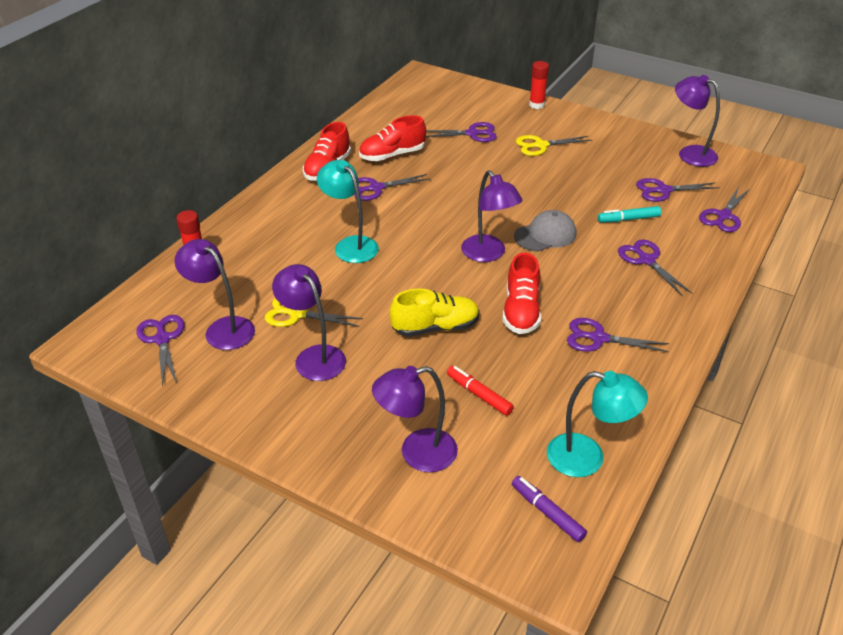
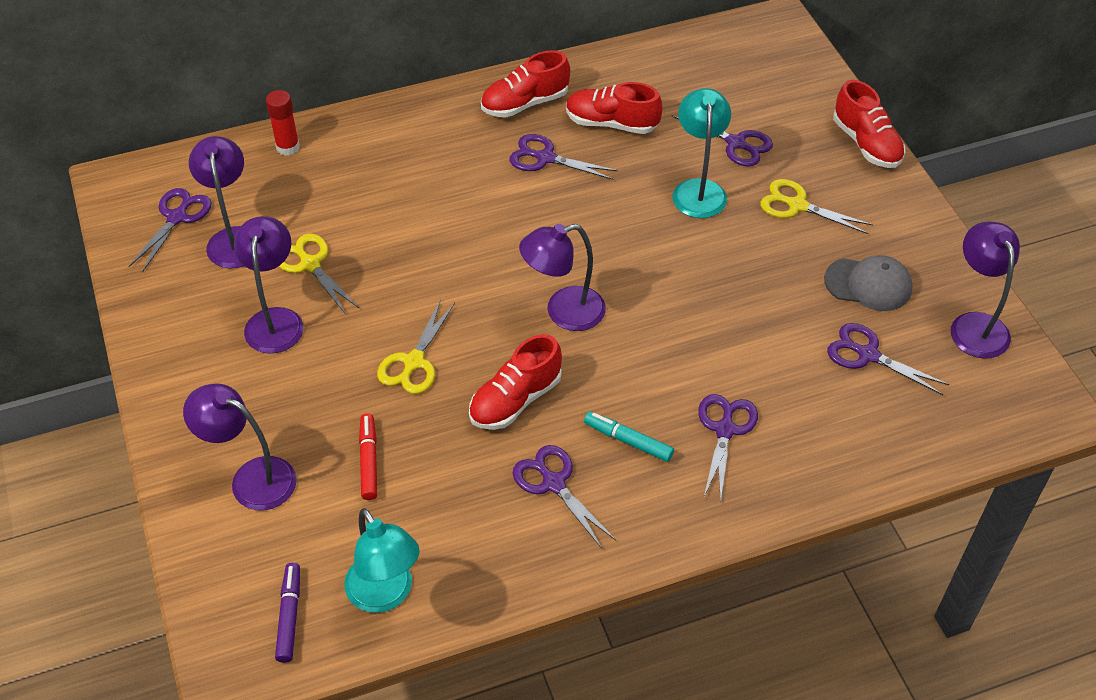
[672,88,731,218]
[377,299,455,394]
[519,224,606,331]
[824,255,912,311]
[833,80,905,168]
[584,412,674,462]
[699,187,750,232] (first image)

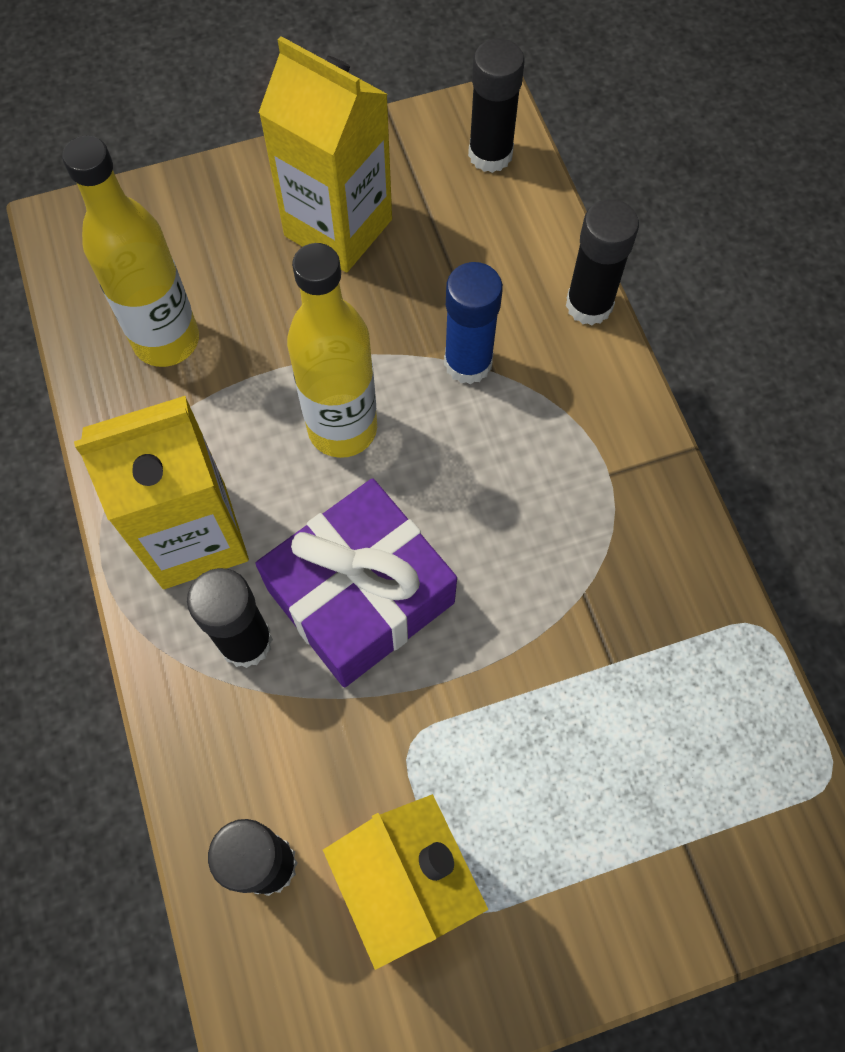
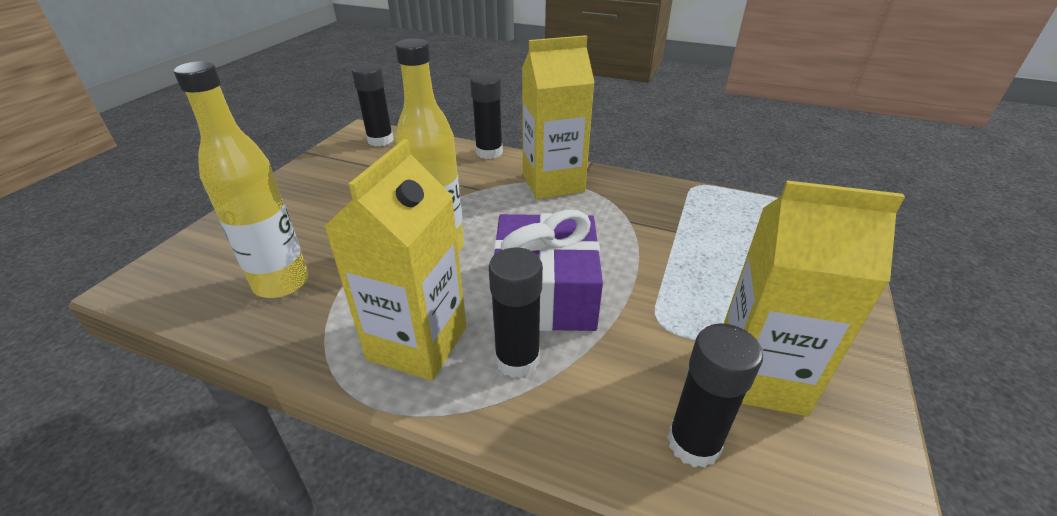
[522,35,595,199]
[444,262,503,385] (first image)

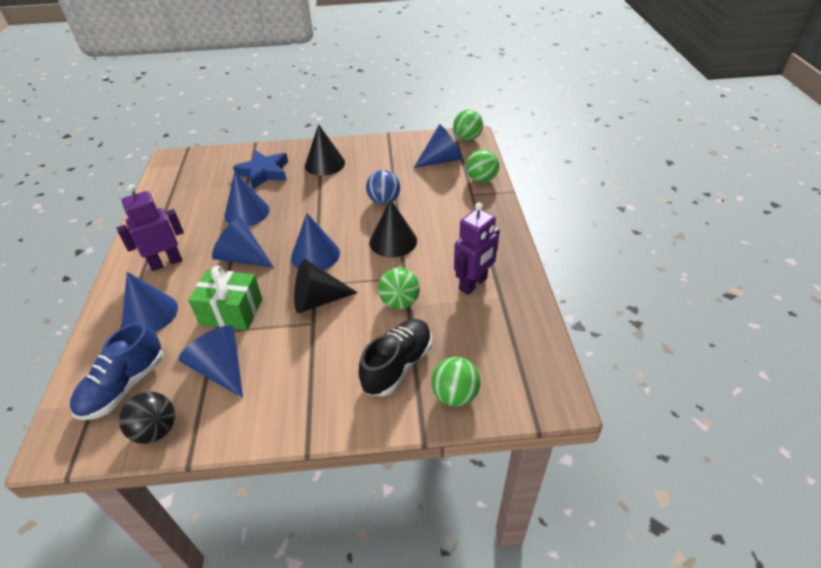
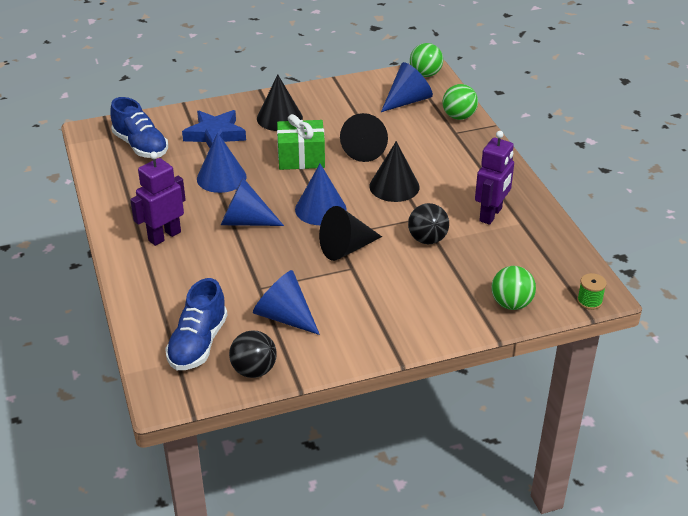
[122,272,178,332] (first image)
[277,114,325,170]
[359,319,432,396] (first image)
[340,113,388,162]
[408,203,449,244]
[110,97,168,158]
[577,273,607,310]

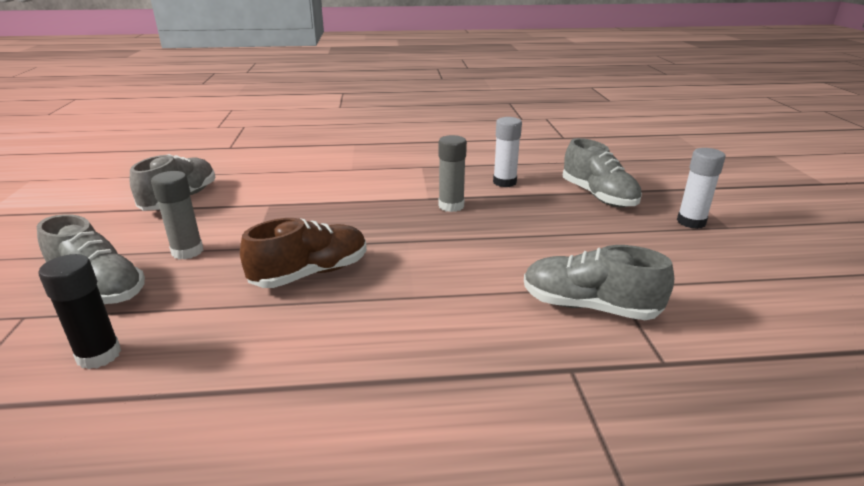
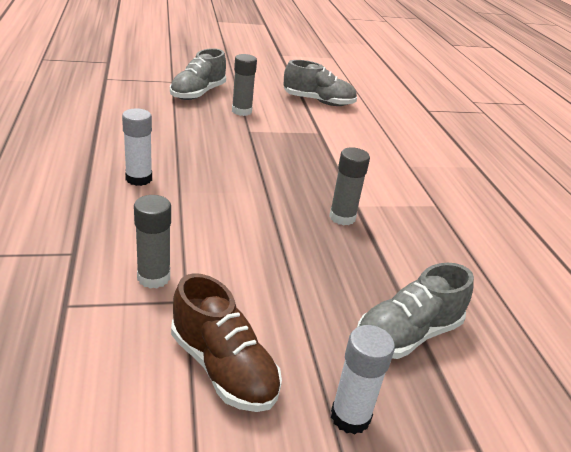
[38,254,121,369] (first image)
[171,273,282,412]
[122,108,152,186]
[134,195,171,289]

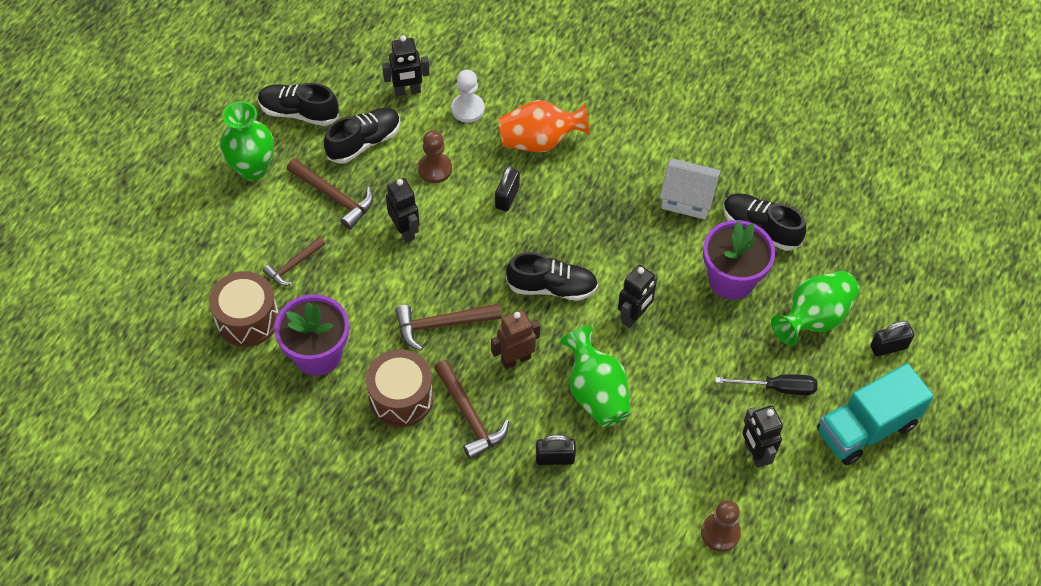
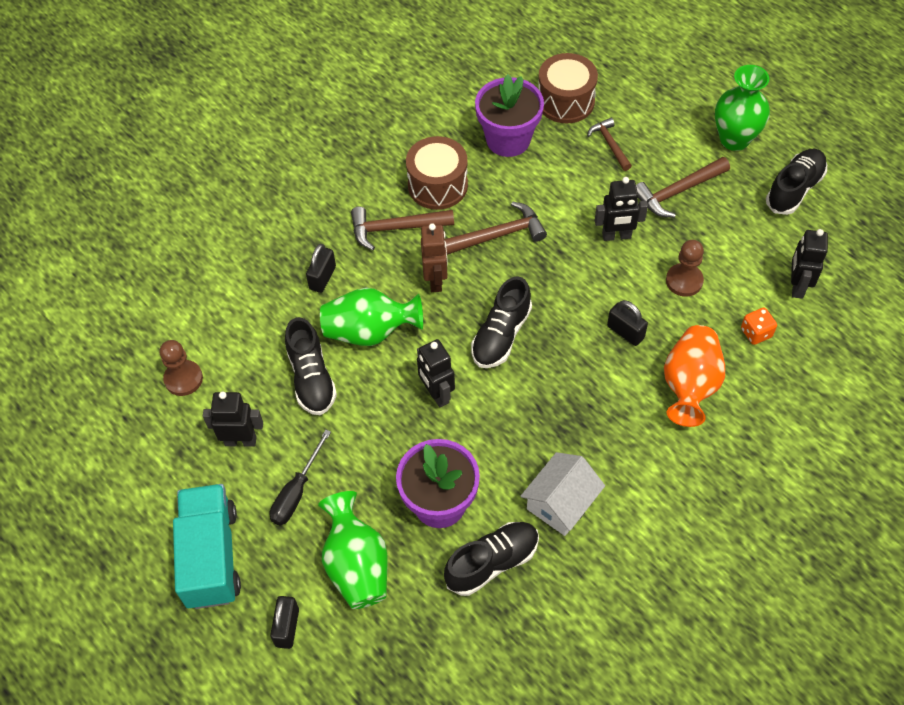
[285,317,337,415]
[445,201,547,255]
[741,308,777,345]

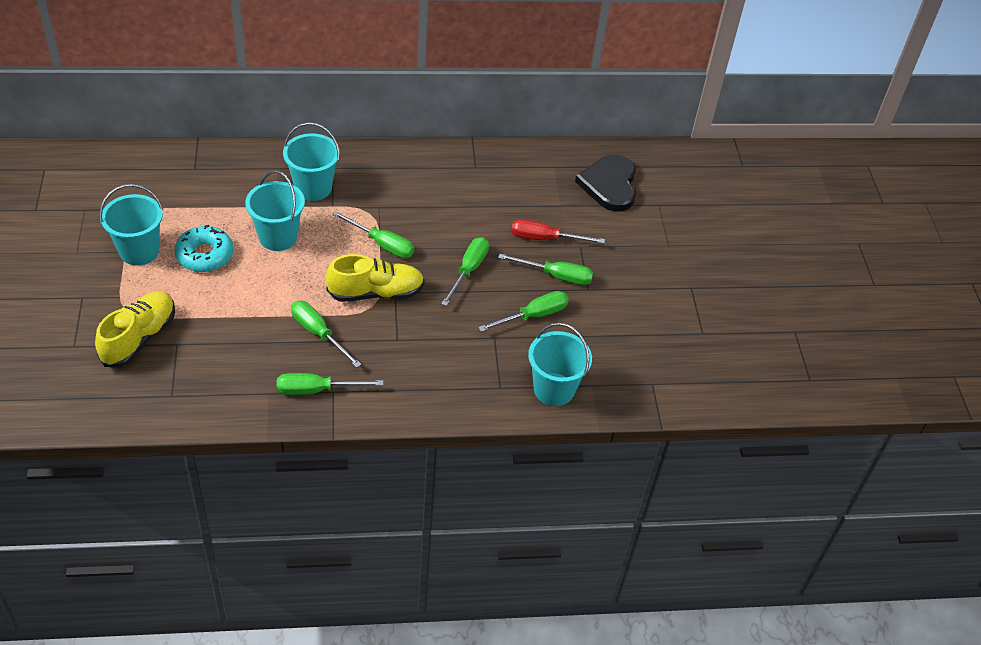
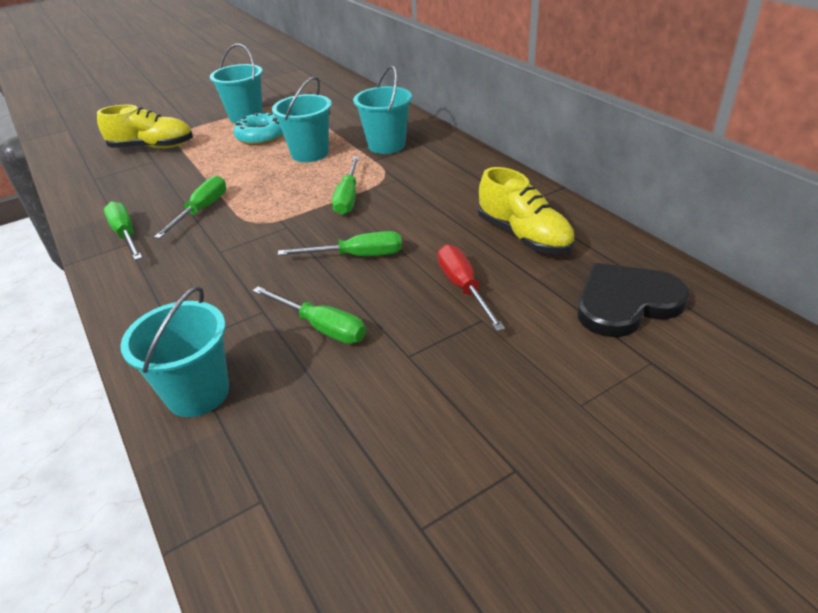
[478,167,575,254]
[498,254,593,285] (first image)

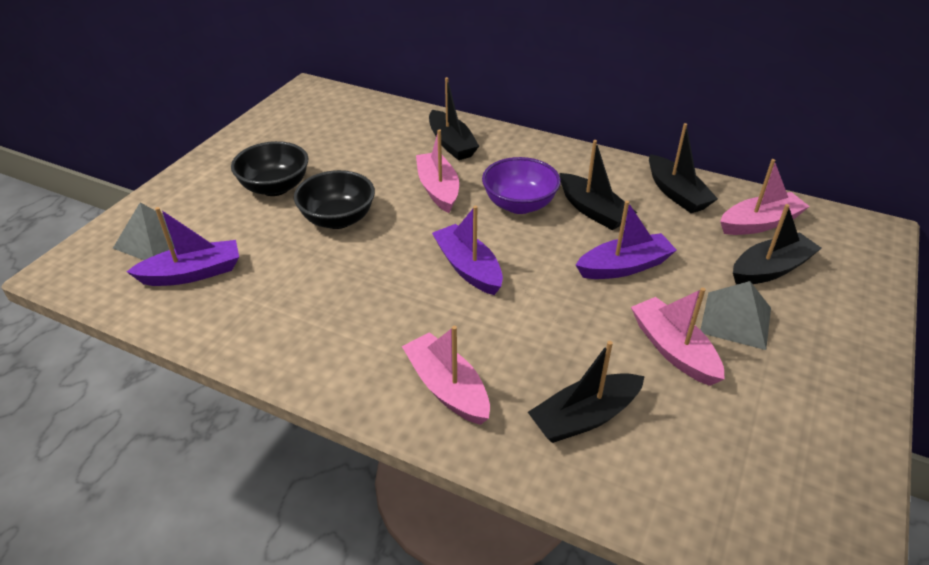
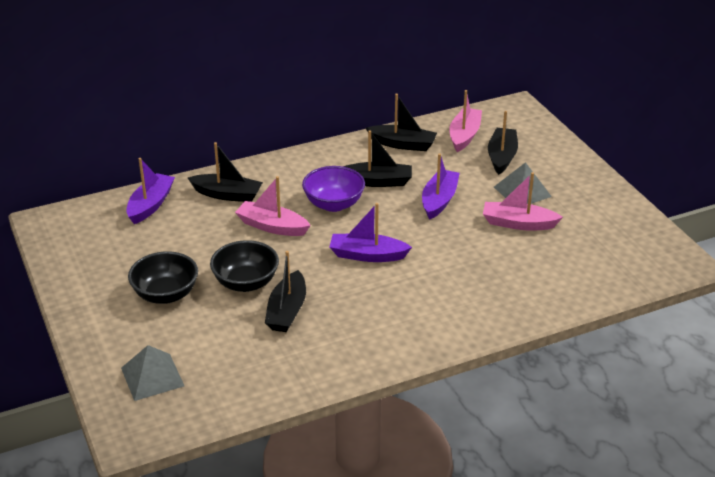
[126,158,175,224]
[402,326,490,425] (first image)
[265,251,306,332]

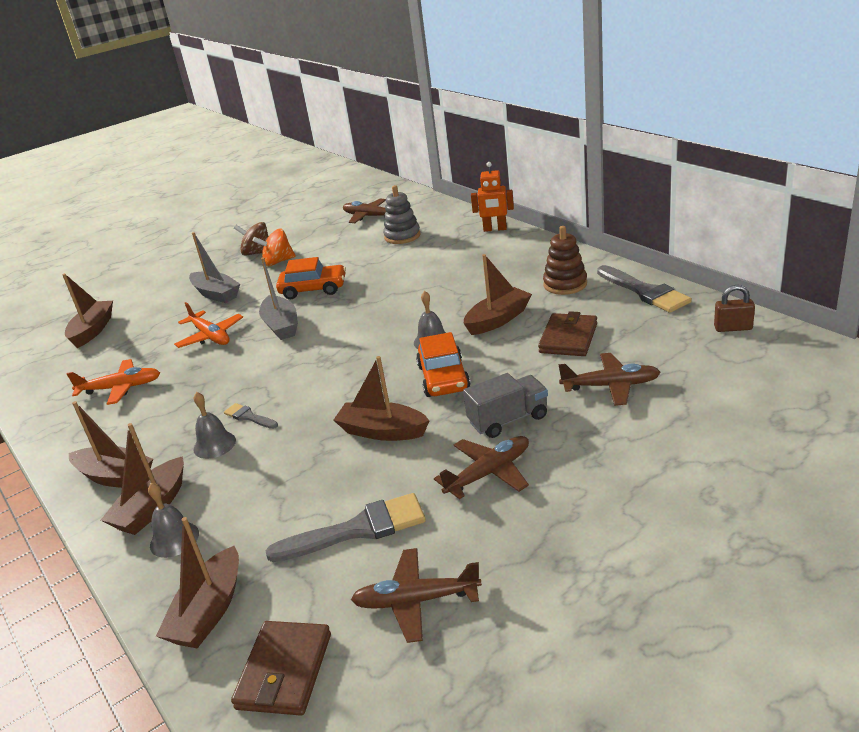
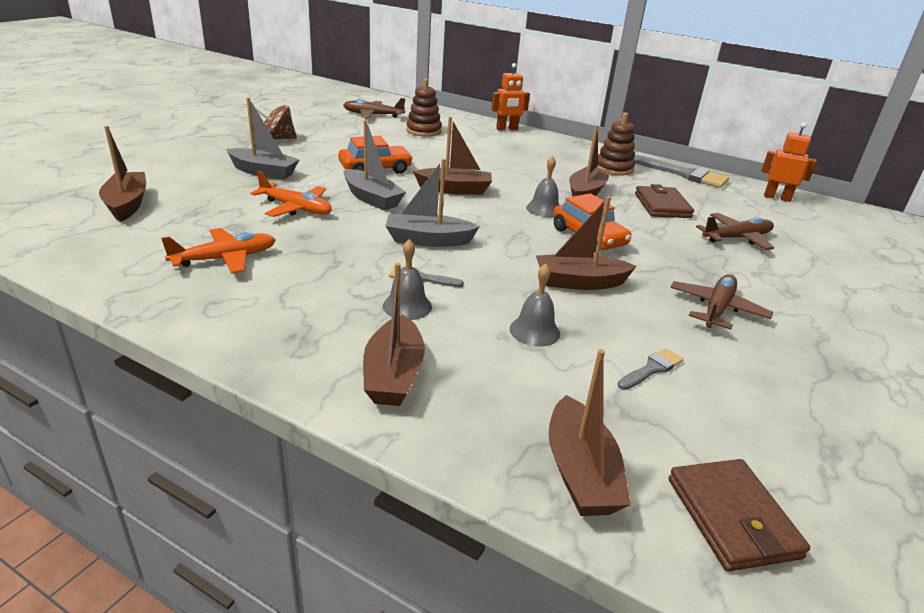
[413,117,492,195]
[510,263,560,347]
[252,228,296,266] (first image)
[618,348,684,390]
[351,548,482,643] (first image)
[406,78,442,137]
[463,373,548,438] (first image)
[762,122,817,202]
[386,159,480,247]

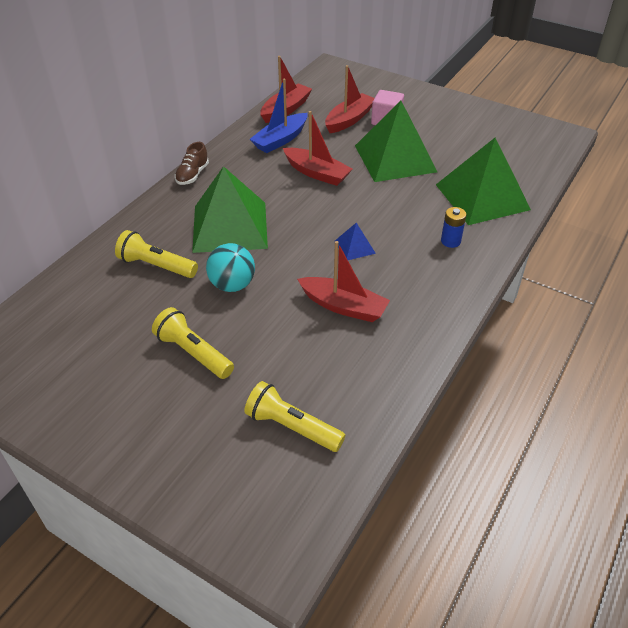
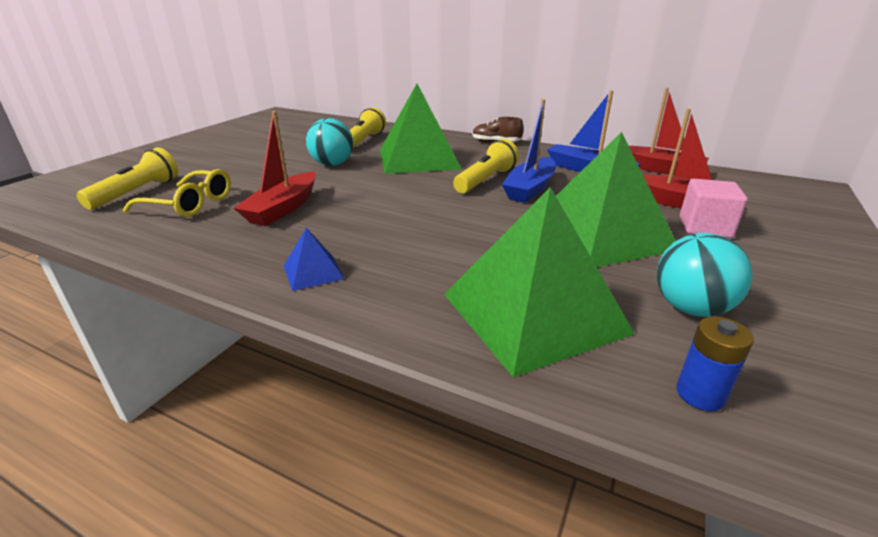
[453,139,519,193]
[502,99,556,203]
[284,228,345,291]
[676,316,754,411]
[123,169,231,217]
[657,233,753,317]

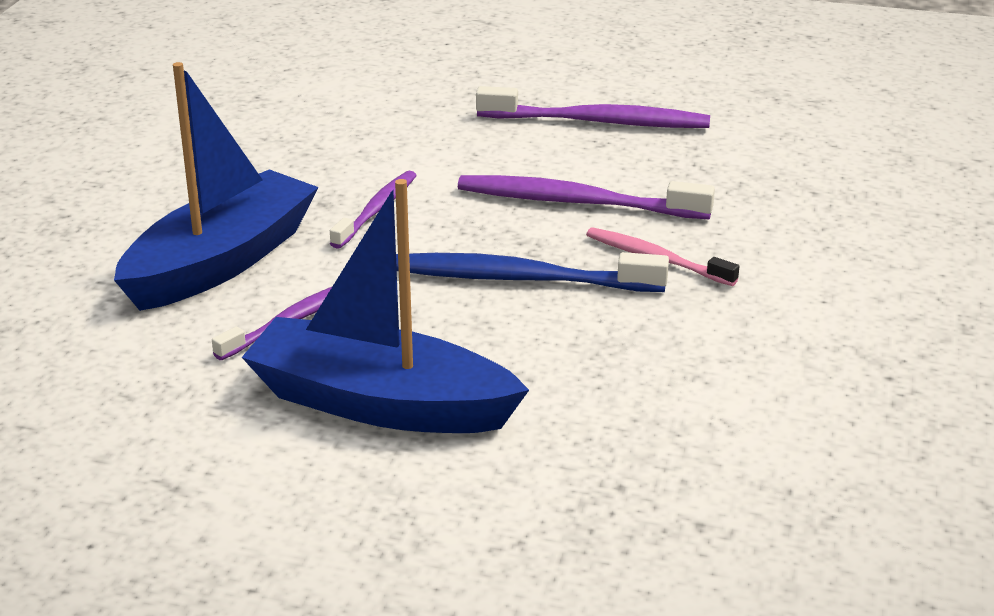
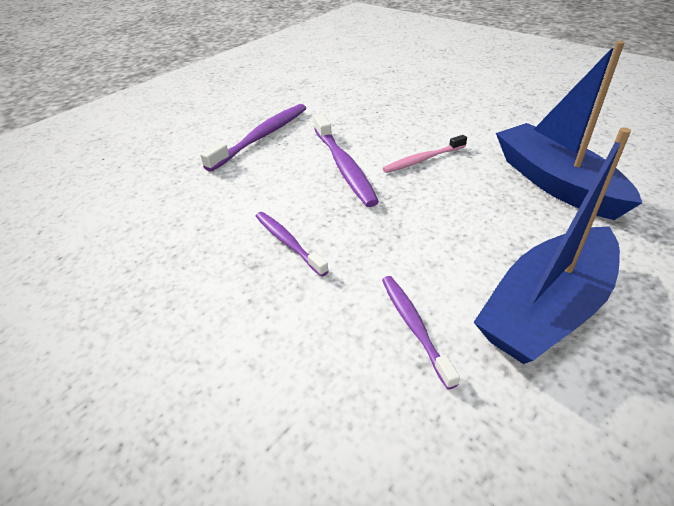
[496,41,642,220]
[396,252,669,292] (first image)
[314,114,379,207]

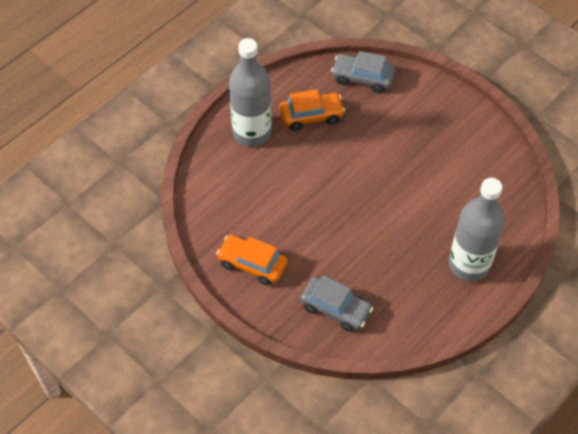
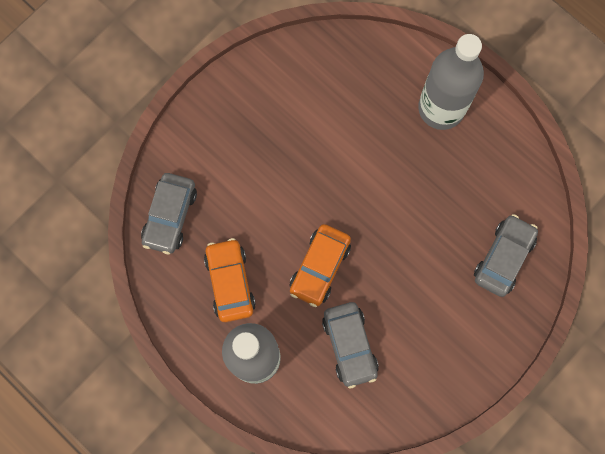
[289,224,351,307]
[322,302,379,389]

